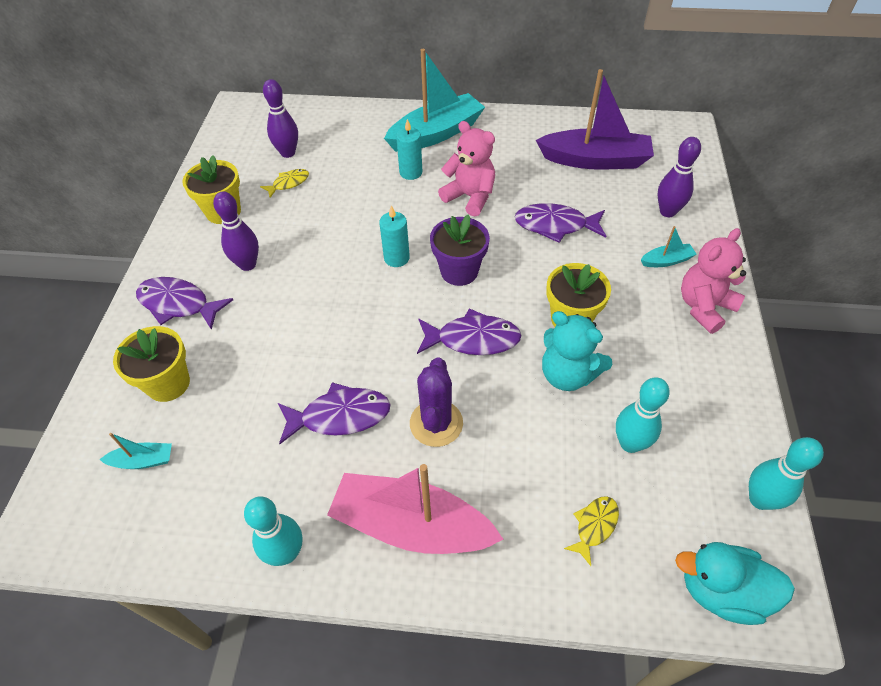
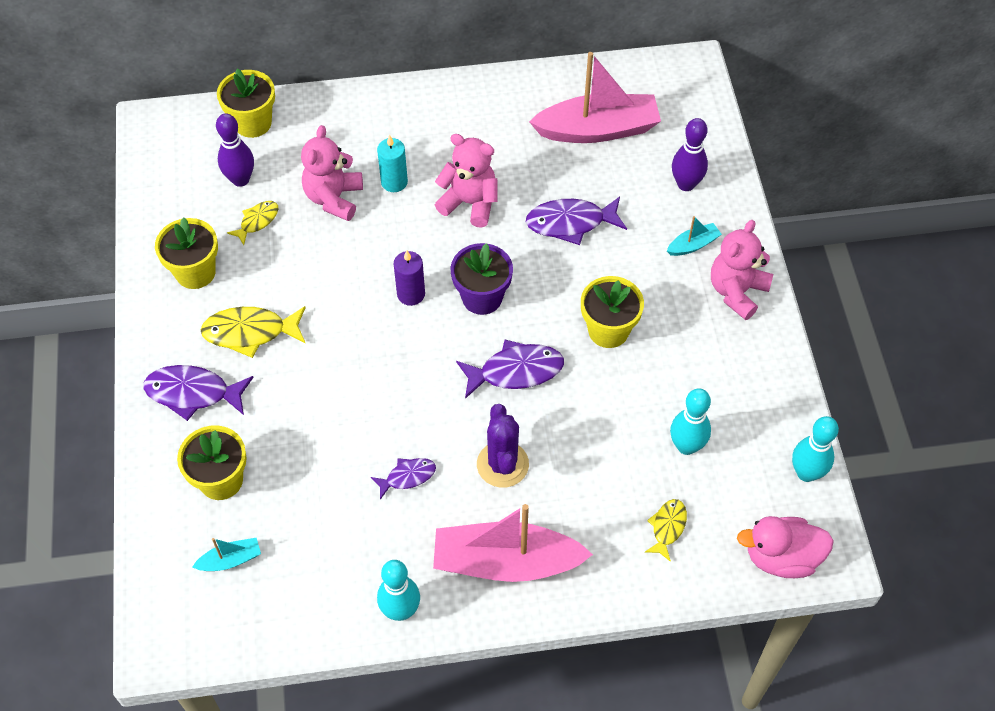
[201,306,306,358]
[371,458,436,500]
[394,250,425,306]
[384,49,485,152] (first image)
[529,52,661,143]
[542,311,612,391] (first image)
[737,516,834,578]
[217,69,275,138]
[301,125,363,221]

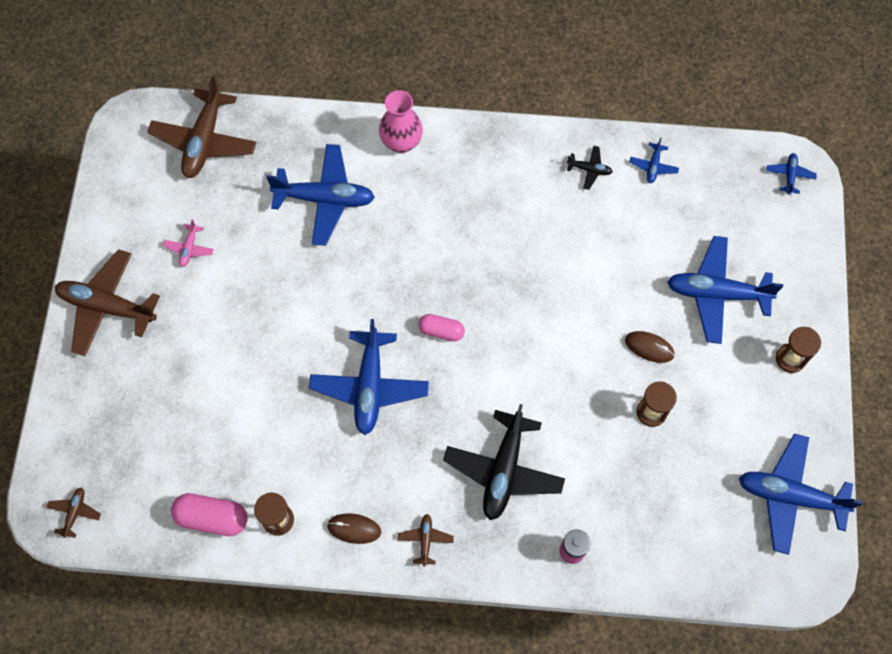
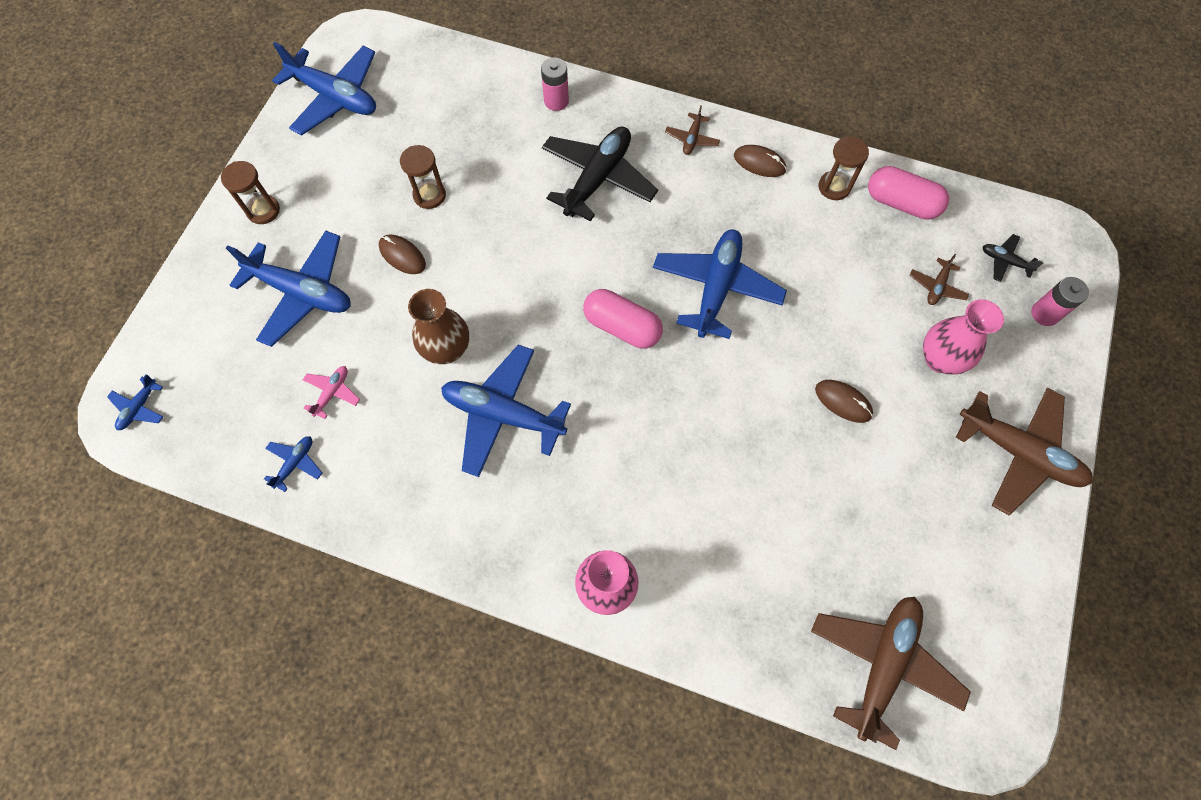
[910,254,969,305]
[303,366,360,419]
[441,345,571,477]
[583,289,663,348]
[983,234,1044,282]
[408,289,469,364]
[815,380,873,423]
[923,299,1004,374]
[1031,277,1089,326]

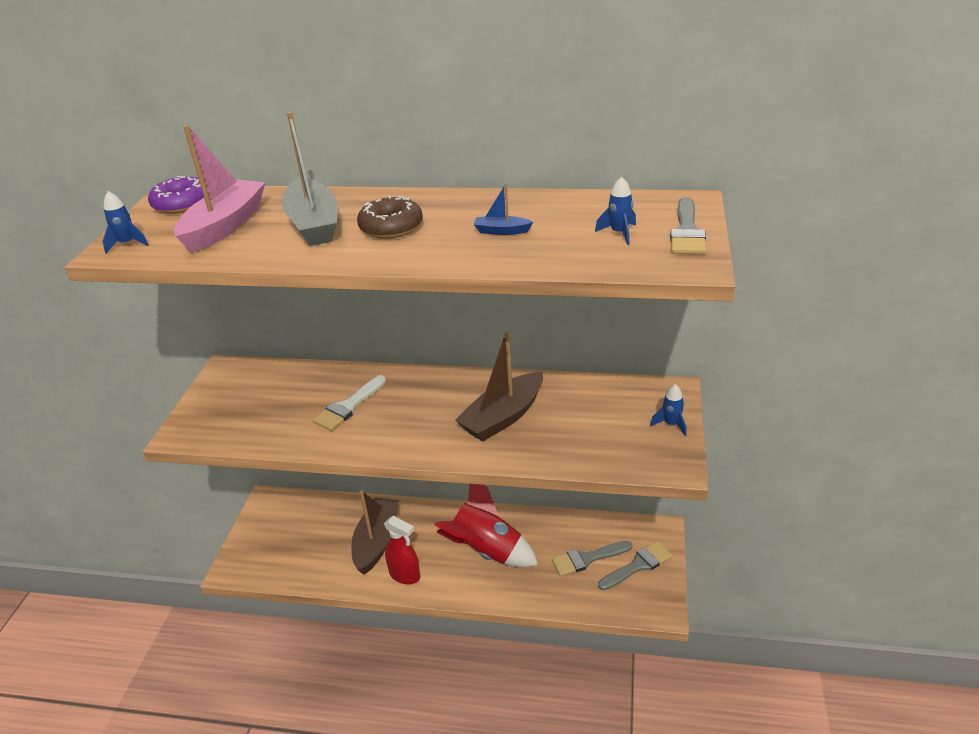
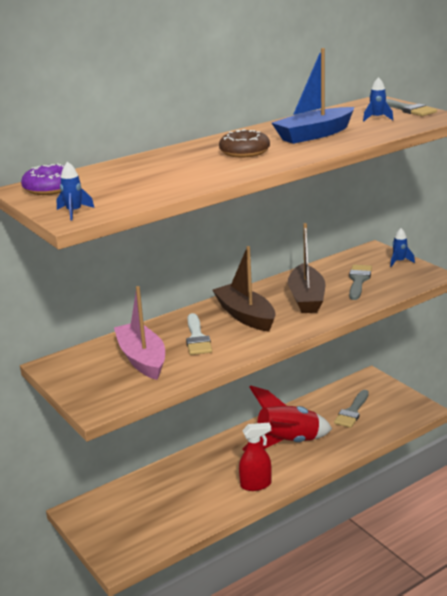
[114,286,165,380]
[281,112,337,246] (first image)
[212,246,276,332]
[272,48,354,144]
[349,265,372,300]

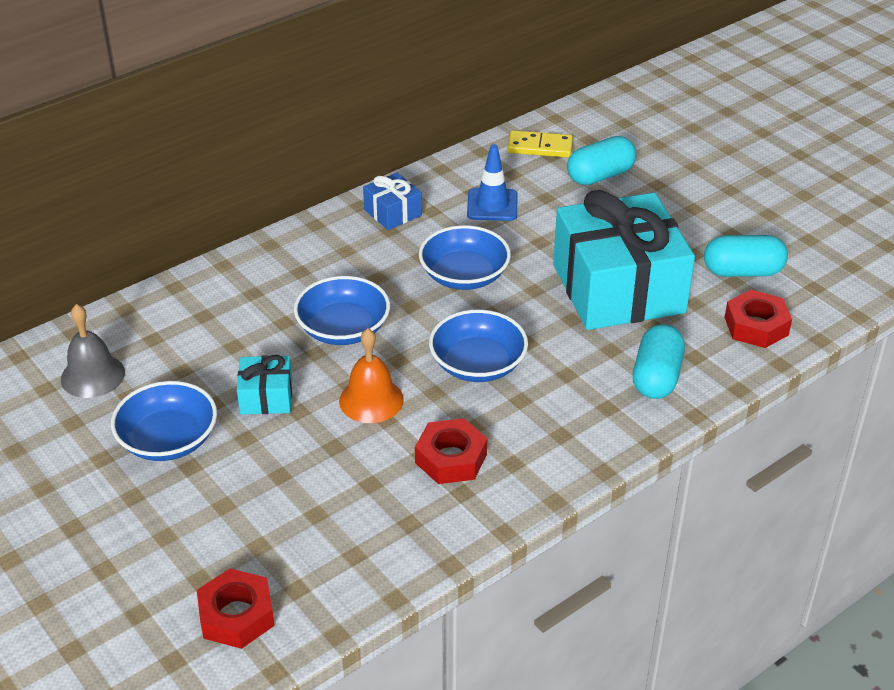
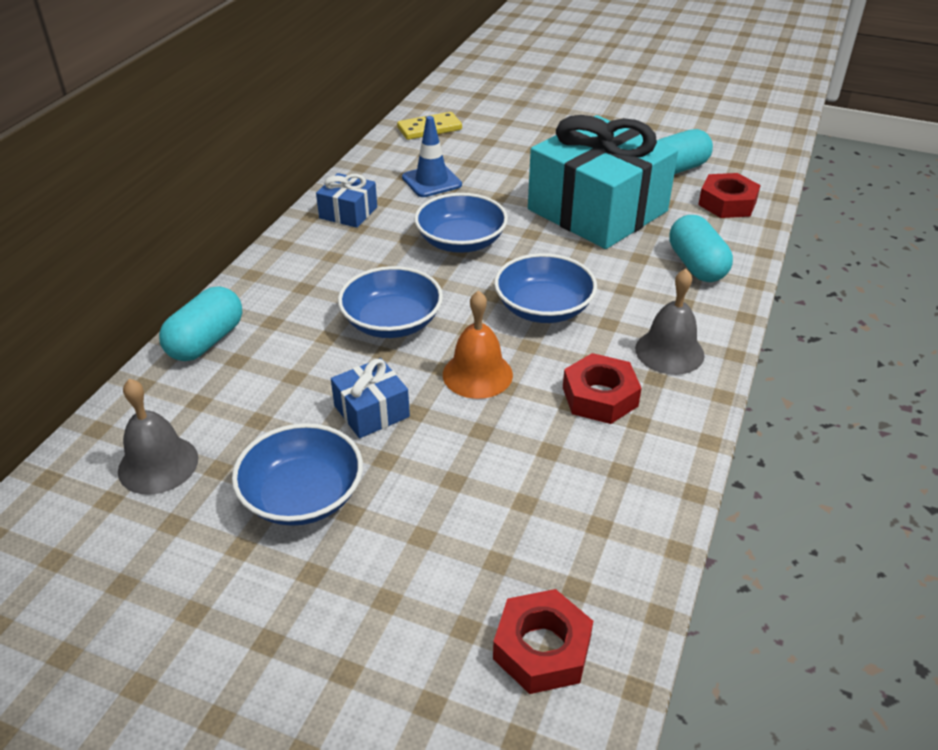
[331,358,410,438]
[159,286,242,361]
[635,269,705,375]

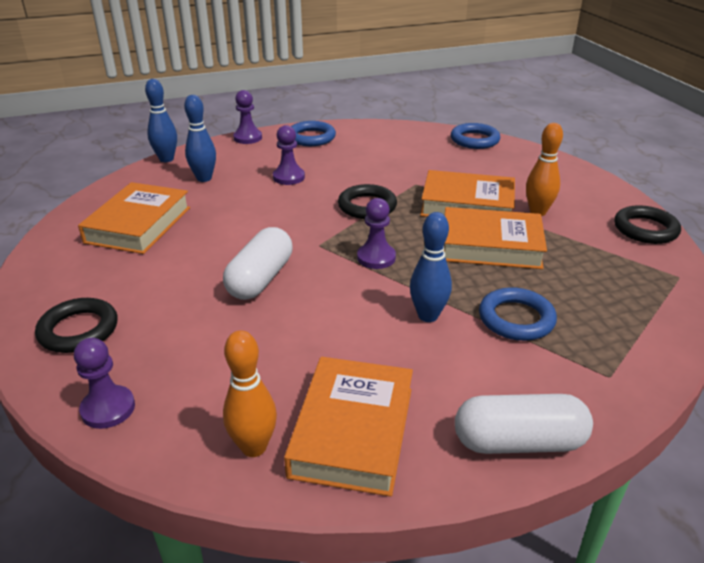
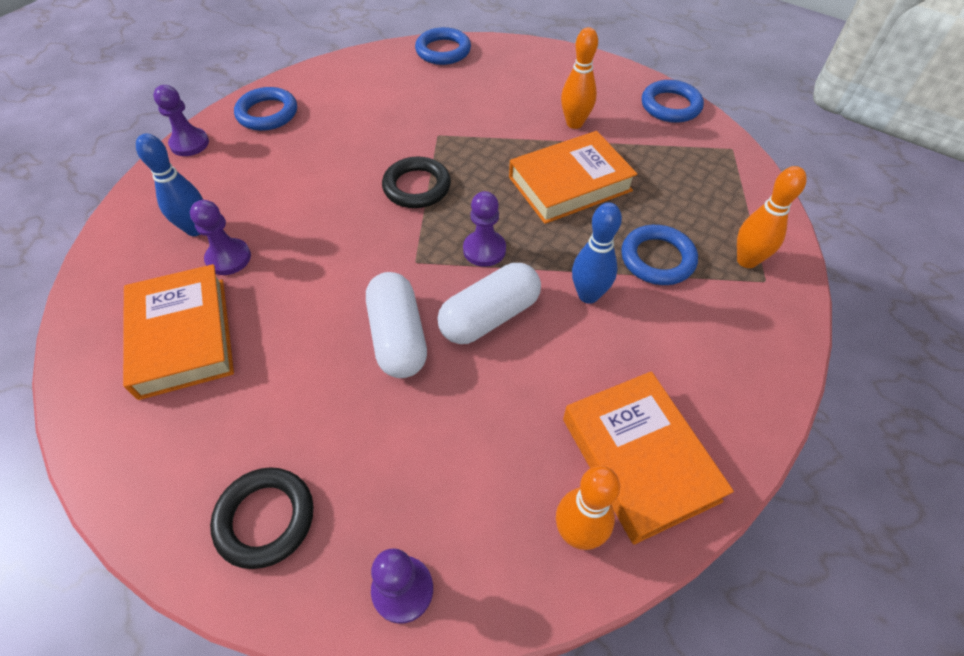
[145,79,177,162] (first image)
[190,200,251,275]
[420,170,515,217] (first image)
[437,263,541,344]
[642,80,704,123]
[737,166,807,268]

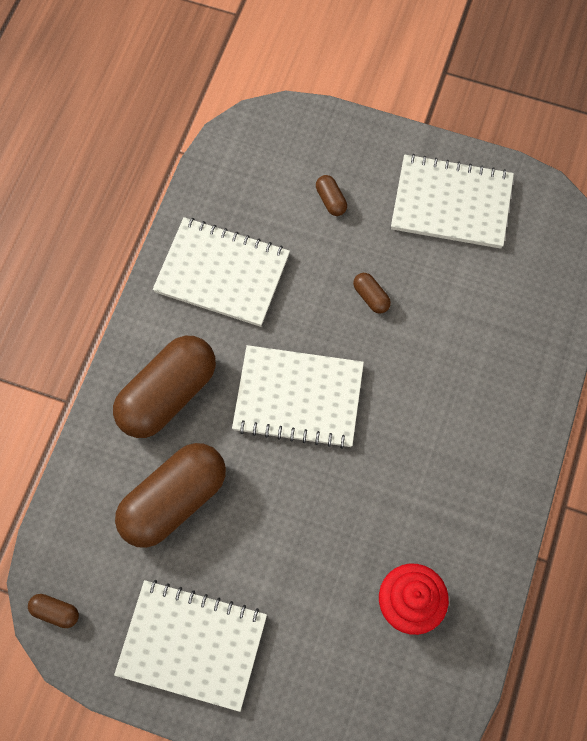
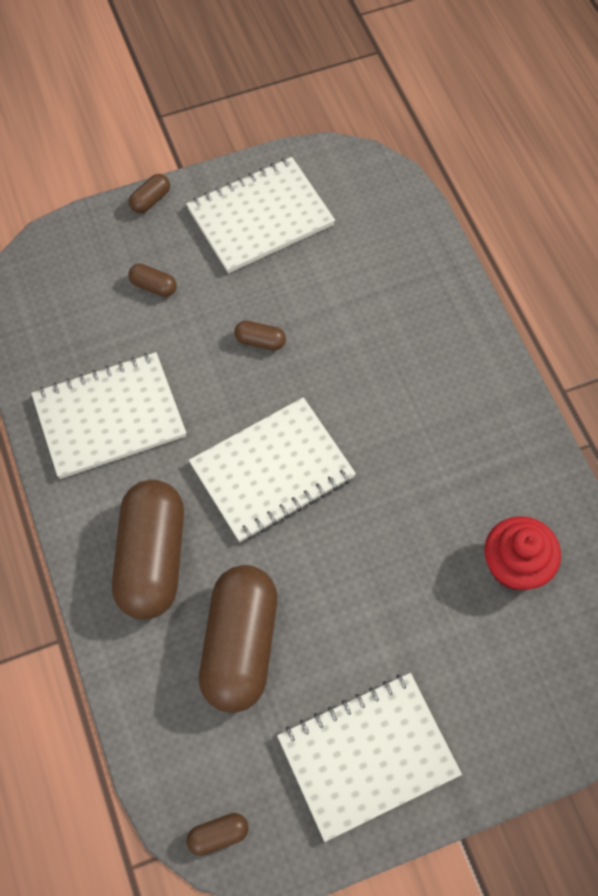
[129,174,170,213]

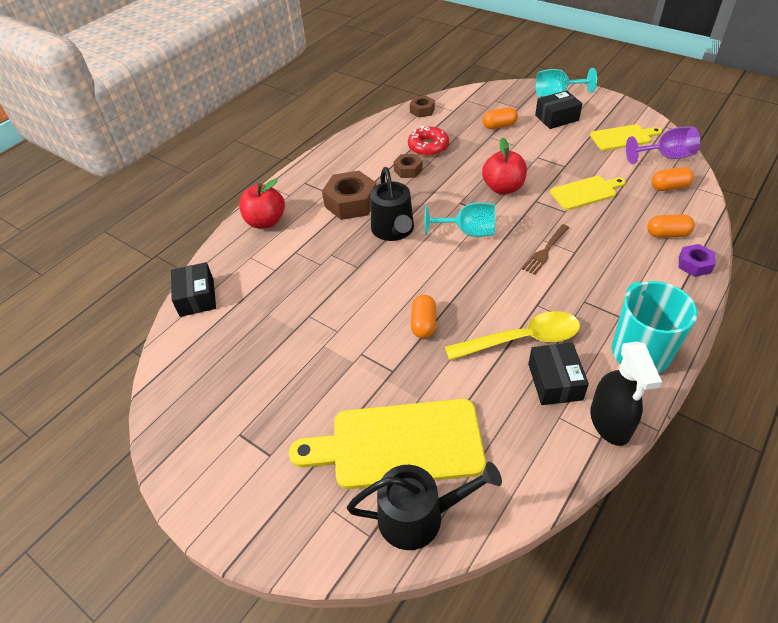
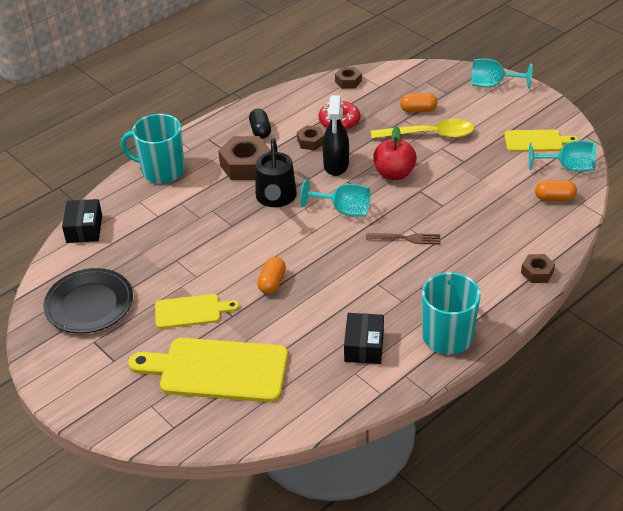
[121,114,185,183]
[347,462,502,550] (first image)
[371,119,474,139]
[366,233,440,244]
[535,90,582,129] (first image)
[155,294,239,329]
[323,95,349,176]
[529,140,596,172]
[647,214,695,238] (first image)
[521,254,555,283]
[44,268,133,334]
[249,109,271,139]

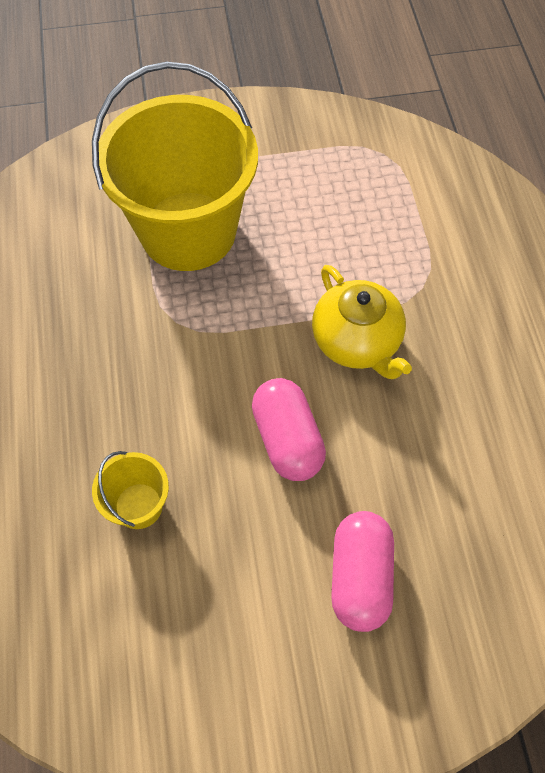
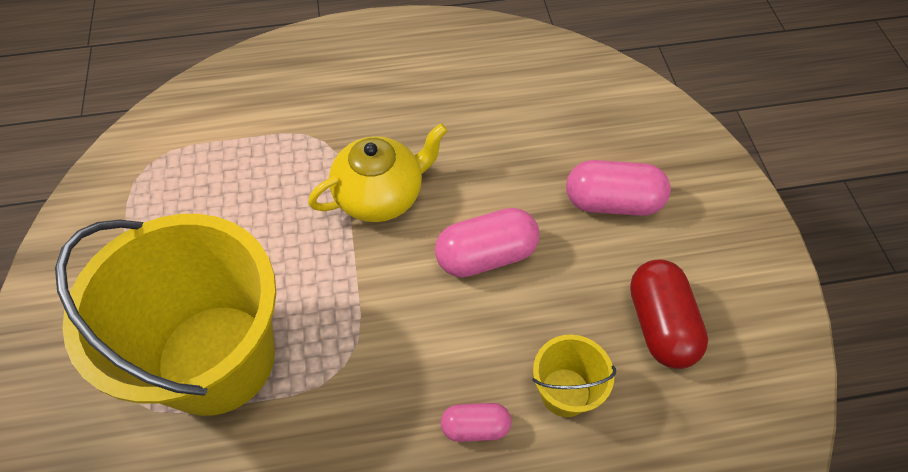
[441,403,511,442]
[630,259,708,369]

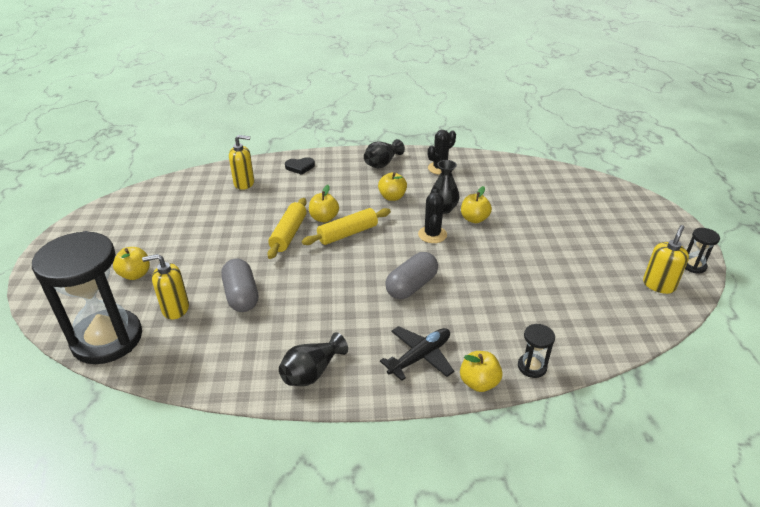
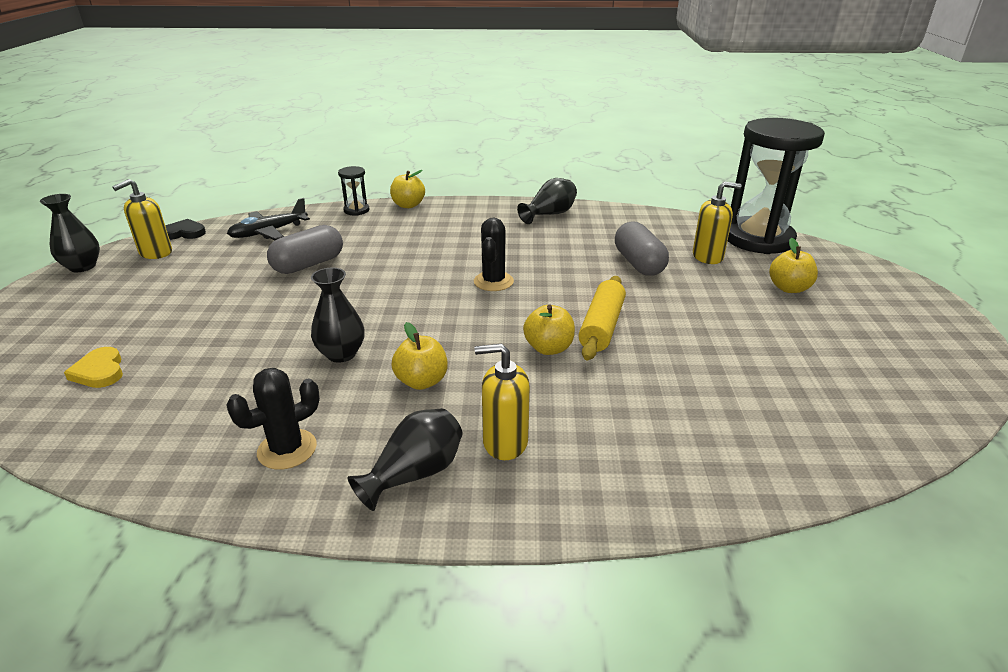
[475,343,530,460]
[165,219,206,240]
[302,208,391,245] (first image)
[227,198,310,240]
[267,225,343,274]
[474,217,514,291]
[461,186,492,223] (first image)
[40,194,100,272]
[64,347,123,388]

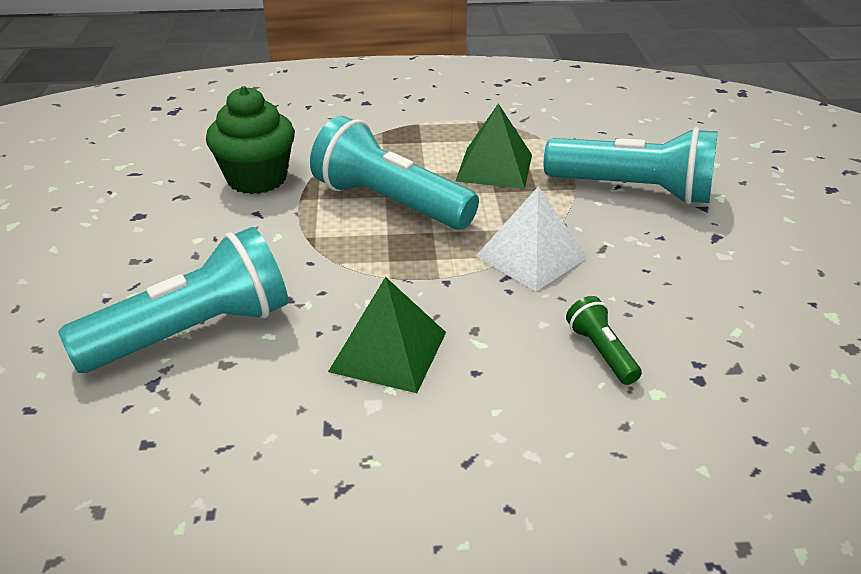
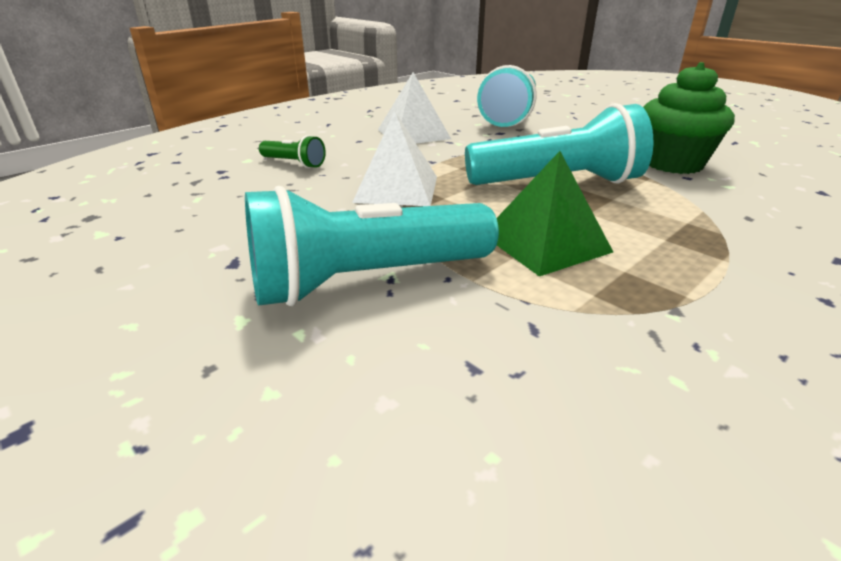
[378,72,451,144]

